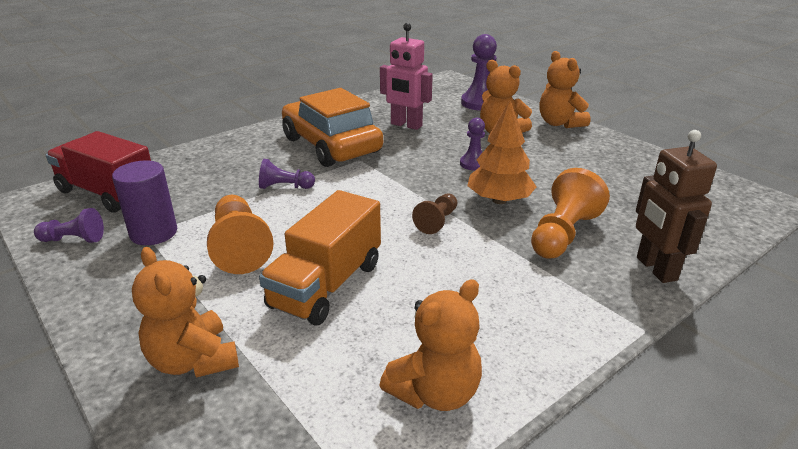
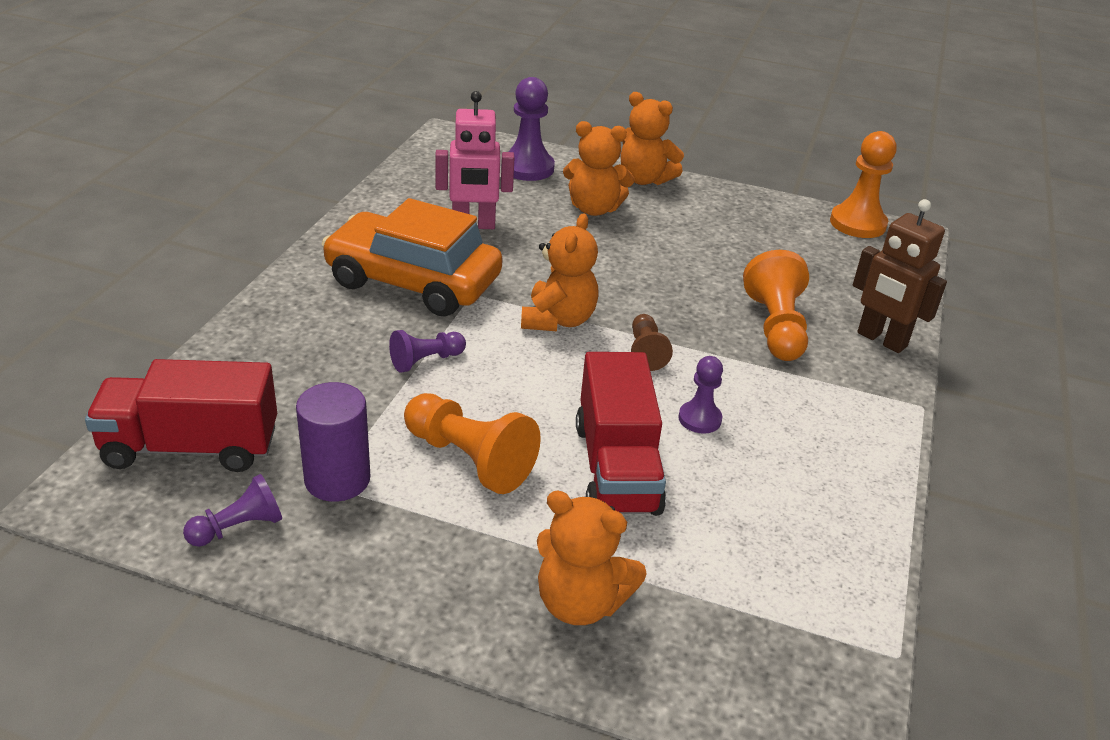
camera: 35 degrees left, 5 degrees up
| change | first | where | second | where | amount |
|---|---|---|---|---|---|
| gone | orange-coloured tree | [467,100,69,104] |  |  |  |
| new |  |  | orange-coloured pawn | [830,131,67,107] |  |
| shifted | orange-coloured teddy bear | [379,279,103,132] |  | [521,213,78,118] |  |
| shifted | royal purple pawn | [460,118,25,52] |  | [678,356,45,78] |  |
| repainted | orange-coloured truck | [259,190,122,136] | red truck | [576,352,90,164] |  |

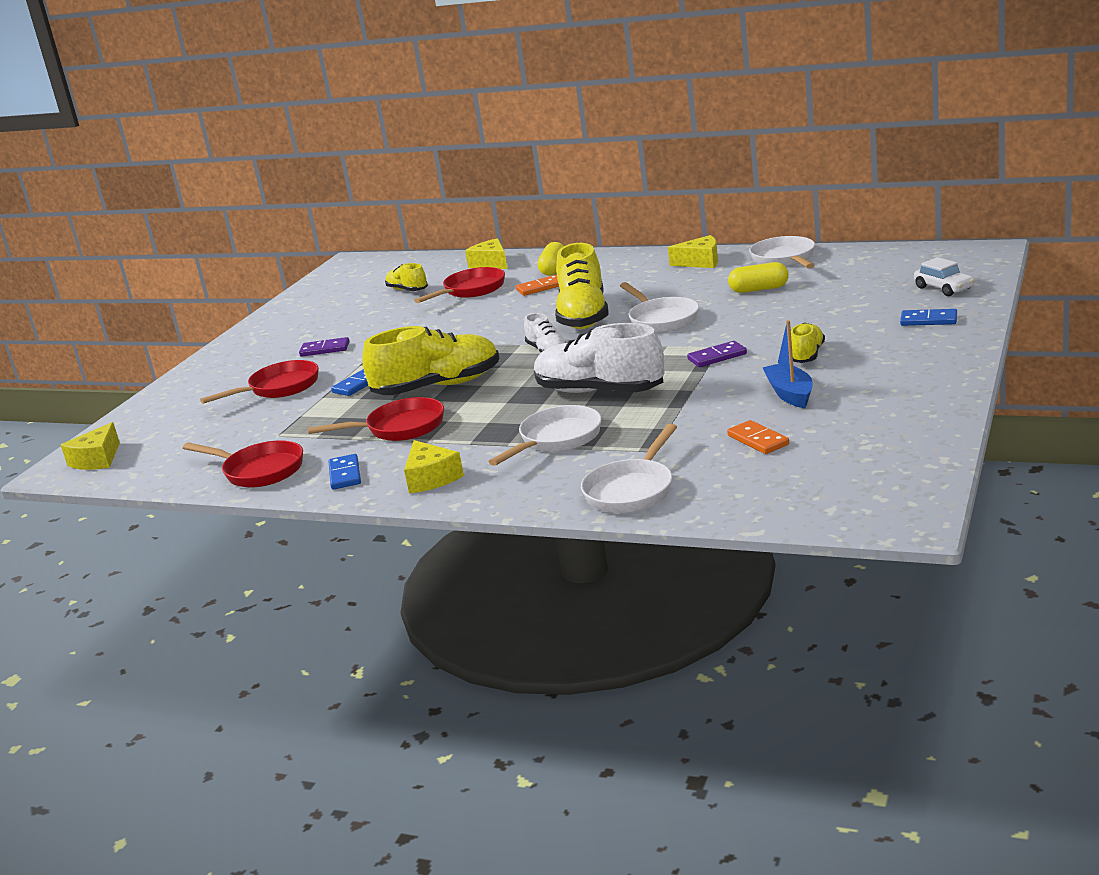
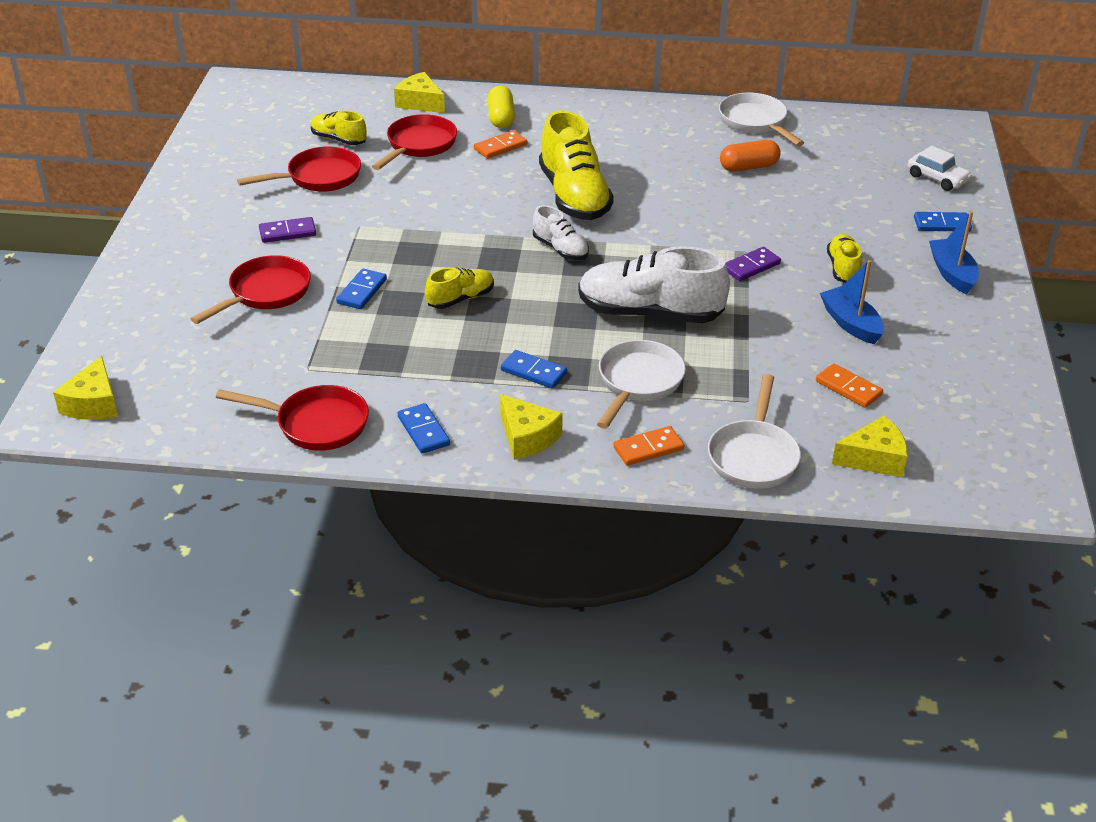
camera: 20 degrees left, 15 degrees up
| change | first | where | second | where | amount |
|---|---|---|---|---|---|
| gone | pure white pan | [620,282,79,50] |  |  |  |
| new |  |  | cobalt domino piece | [501,350,66,39] |  |
| new |  |  | orange-coloured domino piece | [613,426,71,40] |  |
| new |  |  | cobalt boat | [929,211,50,83] |  |
| shifted | red pan | [308,397,136,44] |  | [237,147,124,45] |  |
| shifted | yellow piece of cheese | [668,235,50,33] |  | [832,416,75,61] |  |
| repainted | yellow pill shape | [728,262,61,31] | orange-coloured pill shape | [720,140,61,32] |  |
| scaled | yellow shoe | [362,326,137,69] |  | [425,267,69,42] | x0.52 |

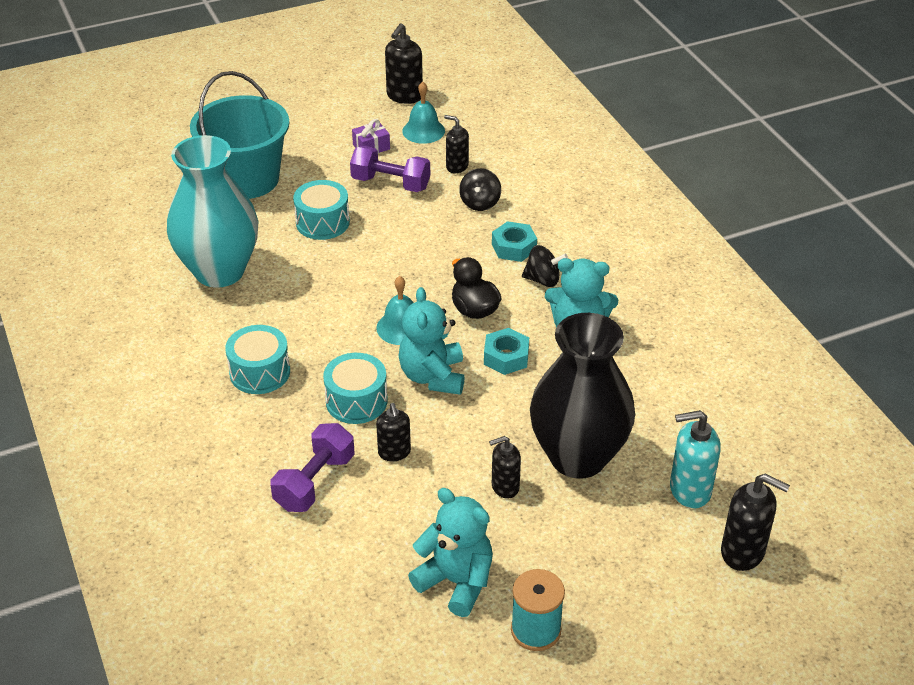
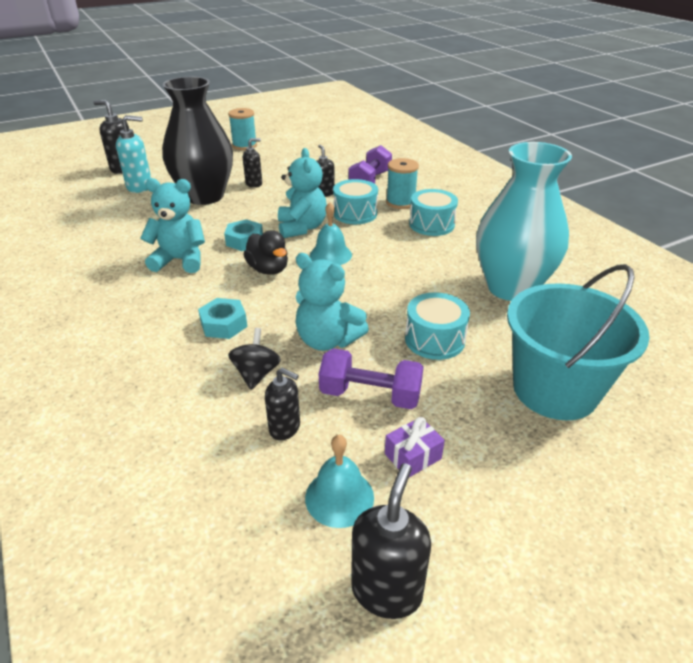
camera: 175 degrees right, 5 degrees down
| change | first | where | second | where | amount |
|---|---|---|---|---|---|
| gone | black spinning top | [522,245,46,42] |  |  |  |
| new |  |  | aqua reel of thread | [386,158,33,51] |  |
| shifted | aqua teddy bear | [408,488,85,129] |  | [295,253,74,98] |  |

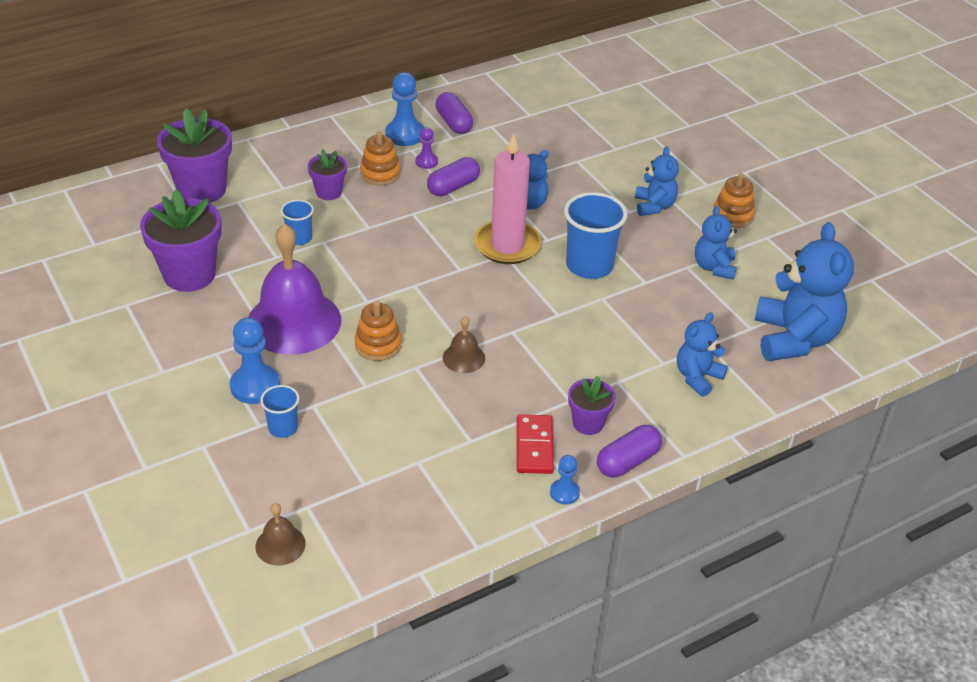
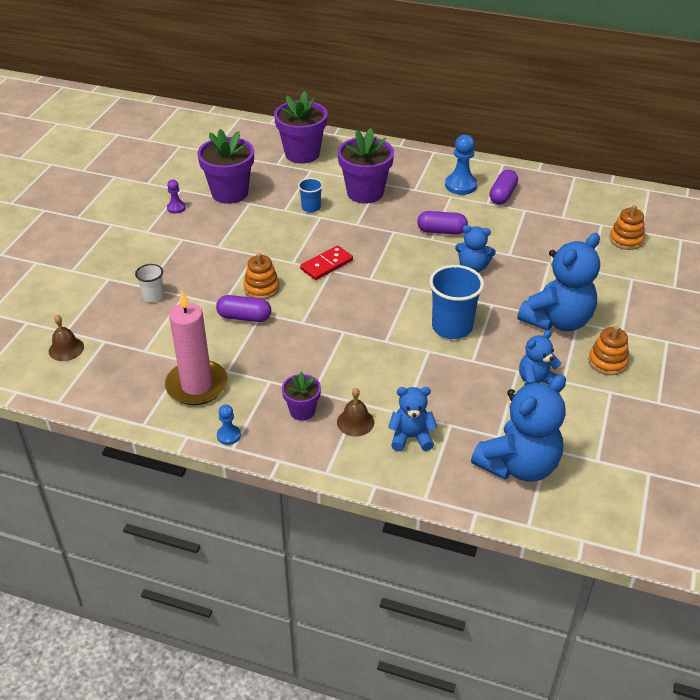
camera: 50 degrees right, 0 degrees up
| change | first | where | second | where | amount |
|---|---|---|---|---|---|
| gone | cobalt pawn | [230,317,50,87] |  |  |  |
| gone | royal purple bell | [248,223,93,132] |  |  |  |
| shifted | orange-coloured stacking rings | [360,132,41,53] |  | [609,205,36,45] |  |
| shifted | royal purple pawn | [416,127,22,42] |  | [167,180,19,34] |  |
| shifted | brown bell | [443,316,42,57] |  | [337,388,37,48] |  |
| shifted | pink wax candle | [474,134,67,130] |  | [165,290,63,115] |  |
| shifted | red domino piece | [517,414,37,60] |  | [300,245,53,35] |  |
| shifted | royal purple pill shape | [597,425,65,53] |  | [216,295,55,27] |  |
| repainted | cobalt beaker | [260,385,39,53] | pure white beaker | [135,264,29,38] |  |
| scaled | royal purple flower pot | [308,149,39,51] |  | [338,128,56,76] | x1.84 |
| scaled | cobalt teddy bear | [635,146,44,70] |  | [517,233,83,98] | x1.80 |

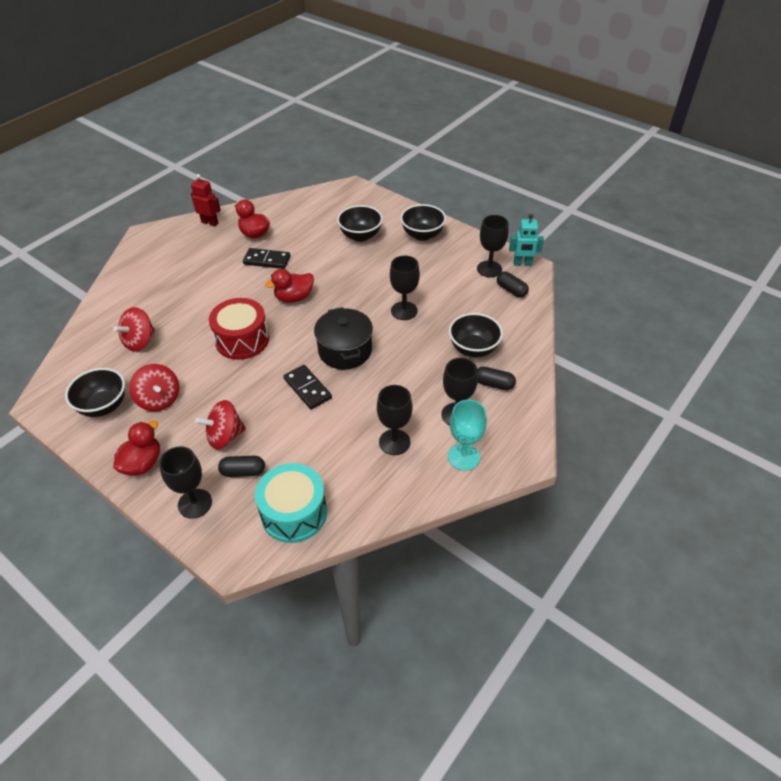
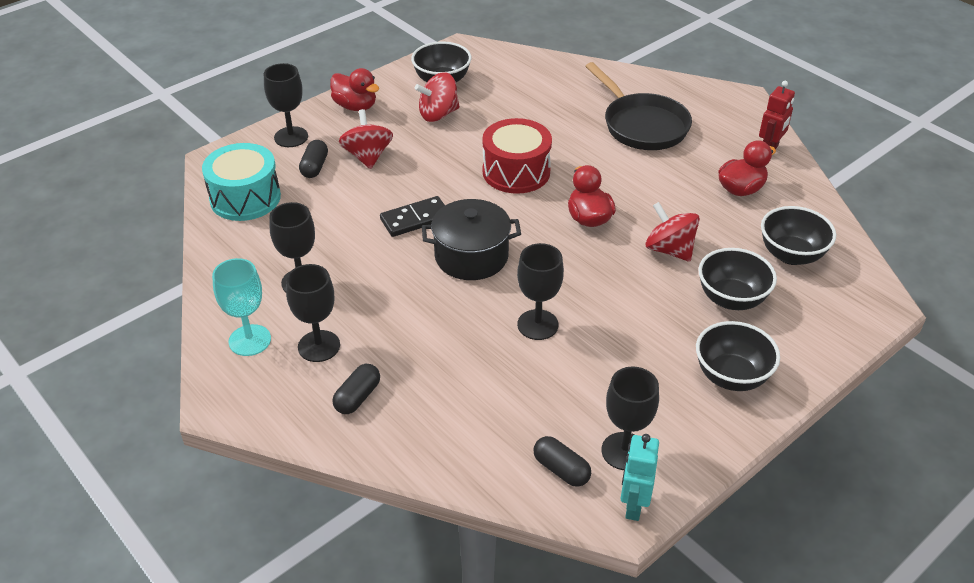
camera: 100 degrees right, 5 degrees down
| change | first | where | second | where | amount |
|---|---|---|---|---|---|
| gone | black domino piece | [243,248,47,21] |  |  |  |
| new |  |  | black pan | [585,62,107,88] |  |
| shifted | red spinning top | [113,307,42,44] |  | [646,202,54,60] |  |
| shifted | black deep dish | [449,313,54,44] |  | [761,206,75,59] |  |
| rotated | black pill shape | [497,271,32,27] |  | [533,436,58,51] | 75 degrees clockwise |

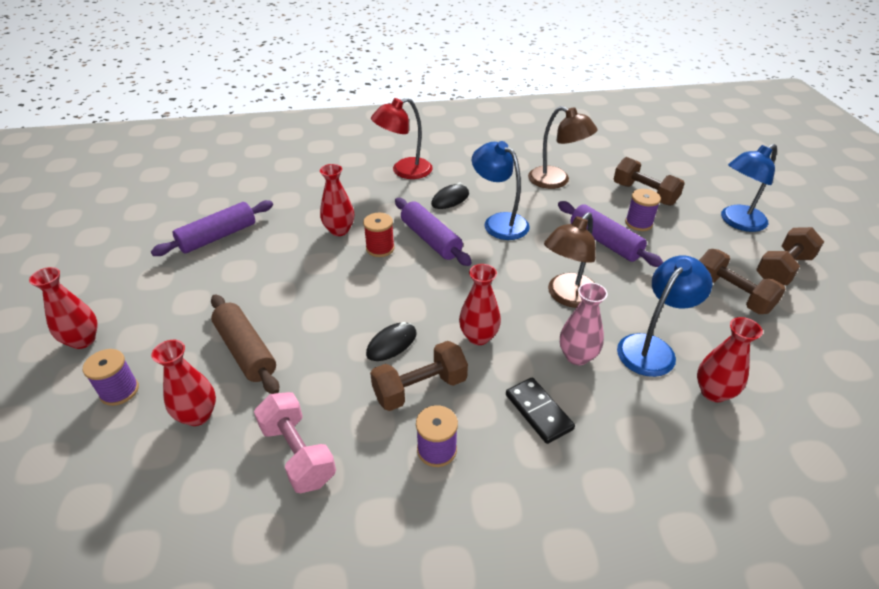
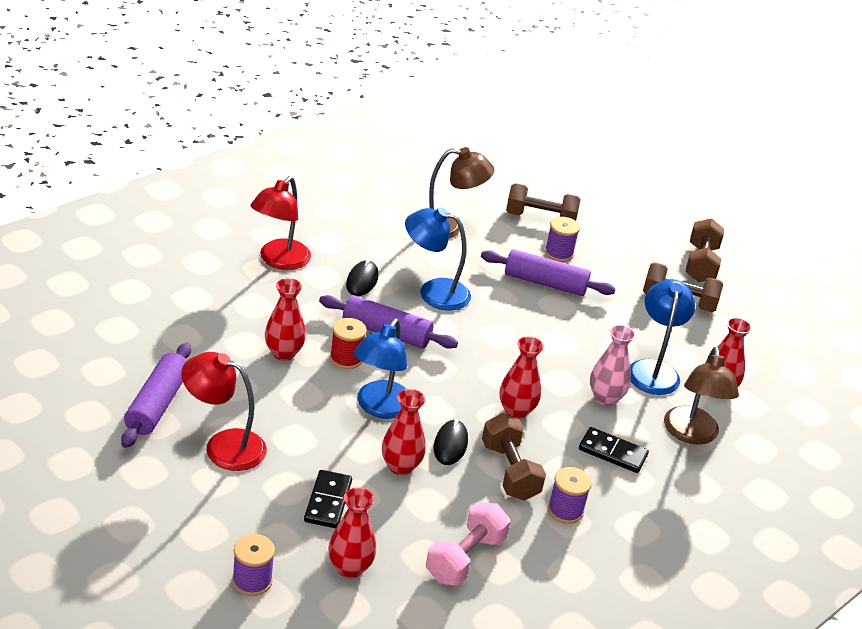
camera: 40 degrees left, 5 degrees down
| change | first | where | second | where | amount |
|---|---|---|---|---|---|
| new |  |  | red reading lamp | [181,352,86,119] |  |
| shifted | red flower vase | [29,267,69,82] |  | [382,389,44,86] |  |
| shifted | brown reading lamp | [544,212,52,96] |  | [664,347,75,98] |  |
| shifted | cobalt reading lamp | [721,144,56,88] |  | [353,319,54,100] |  |
| swapped | brown rolling pin | [211,294,68,100] | black domino piece | [304,470,48,58] |  |
| rotated | pink dumbbell | [254,392,82,101] |  | [426,502,85,84] | 75 degrees counterclockwise |
| rotated | brown dumbbell | [370,341,98,70] |  | [482,413,64,88] | 45 degrees counterclockwise |

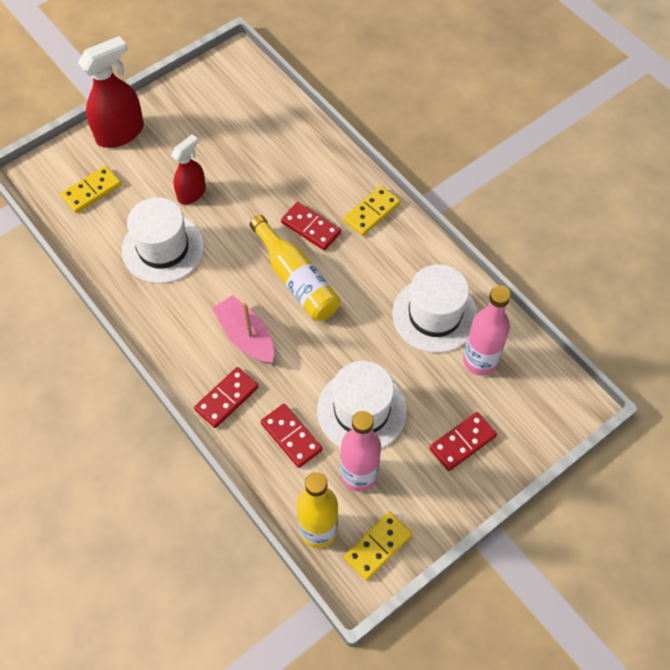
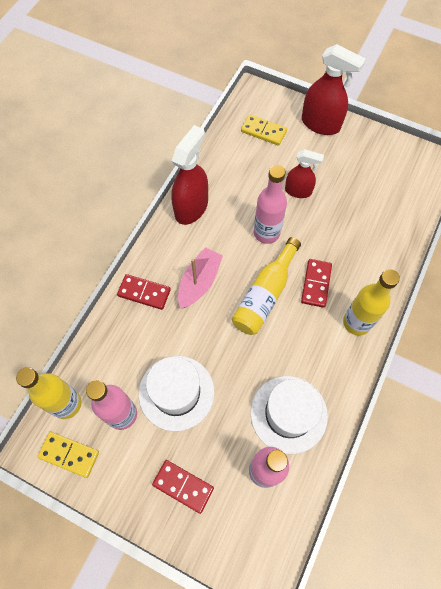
camera: 65 degrees right, 5 degrees up
| change | first | where | second | where | amount |
|---|---|---|---|---|---|
| gone | pure white tall hat | [122,197,82,86] |  |  |  |
| gone | red domino piece | [260,404,63,64] |  |  |  |
| new |  |  | red spray cleaner | [171,125,37,100] |  |
| new |  |  | pink flask | [254,165,33,79] |  |
| swapped | yellow domino piece | [343,186,57,50] | yellow flask | [343,269,57,67] |  |

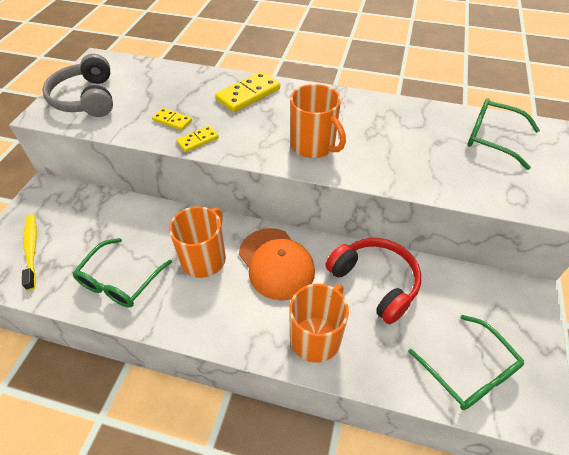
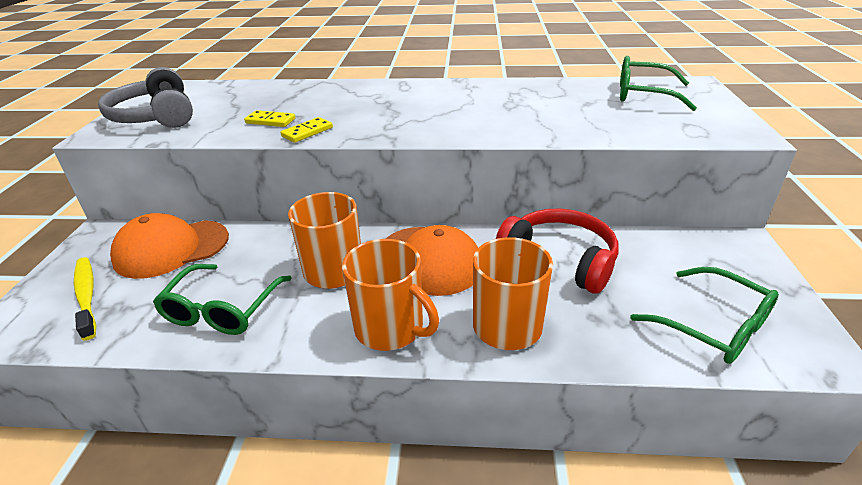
camera: 10 degrees left, 15 degrees down
| change | first | where | second | where | amount |
|---|---|---|---|---|---|
| gone | yellow domino piece | [215,71,65,41] |  |  |  |
| new |  |  | orange-coloured baseball cap | [110,213,119,66] |  |
| shifted | orange-coloured coffee mug | [290,84,56,74] |  | [342,239,97,112] |  |

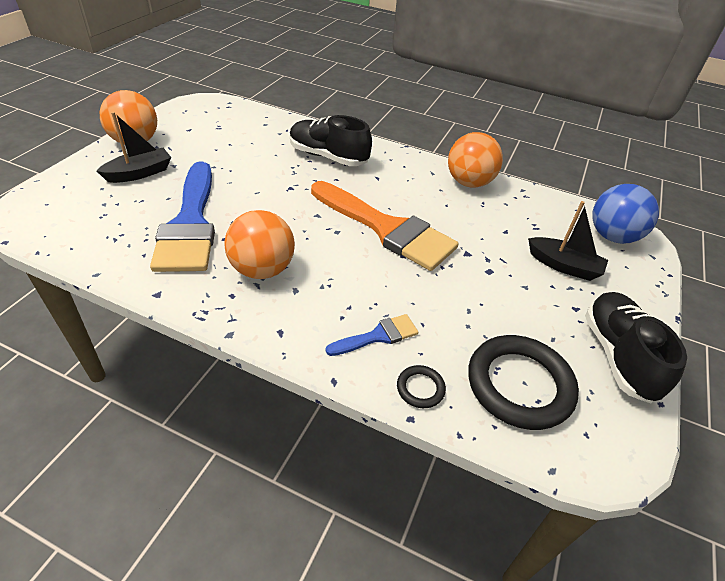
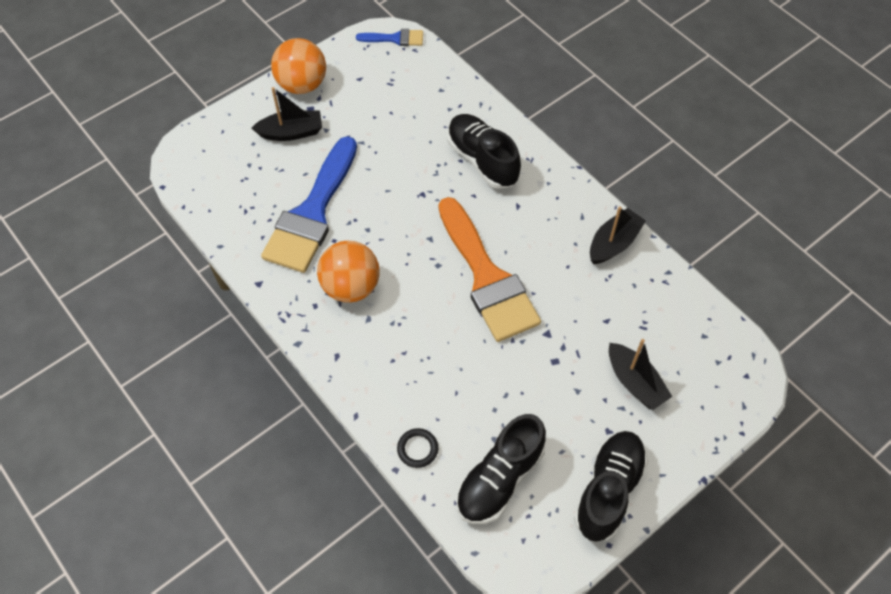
camera: 30 degrees right, 15 degrees up
| change | first | where | second | where | amount |
|---|---|---|---|---|---|
| gone | cobalt sphere | [592,184,67,60] |  |  |  |
| shifted | cobalt paint brush | [326,314,92,42] |  | [356,29,67,17] |  |
| swapped | orange-coloured sphere | [448,132,55,56] | black boat | [590,206,56,58] |  |
| swapped | black hoop | [468,335,111,95] | black shoe | [456,414,90,110] |  |

